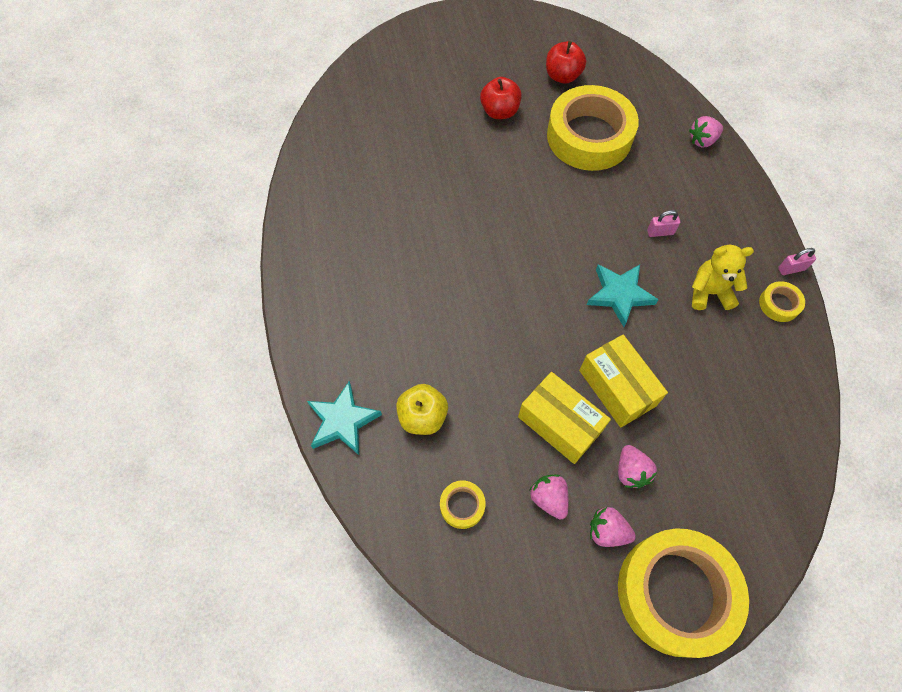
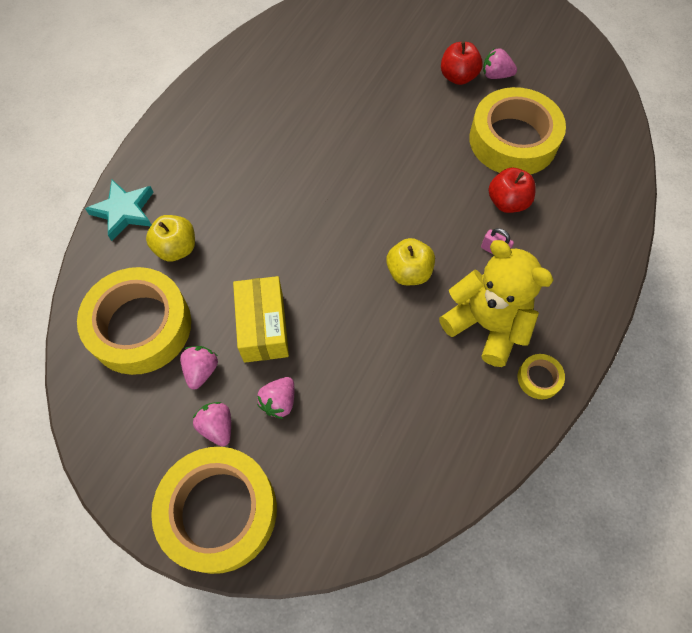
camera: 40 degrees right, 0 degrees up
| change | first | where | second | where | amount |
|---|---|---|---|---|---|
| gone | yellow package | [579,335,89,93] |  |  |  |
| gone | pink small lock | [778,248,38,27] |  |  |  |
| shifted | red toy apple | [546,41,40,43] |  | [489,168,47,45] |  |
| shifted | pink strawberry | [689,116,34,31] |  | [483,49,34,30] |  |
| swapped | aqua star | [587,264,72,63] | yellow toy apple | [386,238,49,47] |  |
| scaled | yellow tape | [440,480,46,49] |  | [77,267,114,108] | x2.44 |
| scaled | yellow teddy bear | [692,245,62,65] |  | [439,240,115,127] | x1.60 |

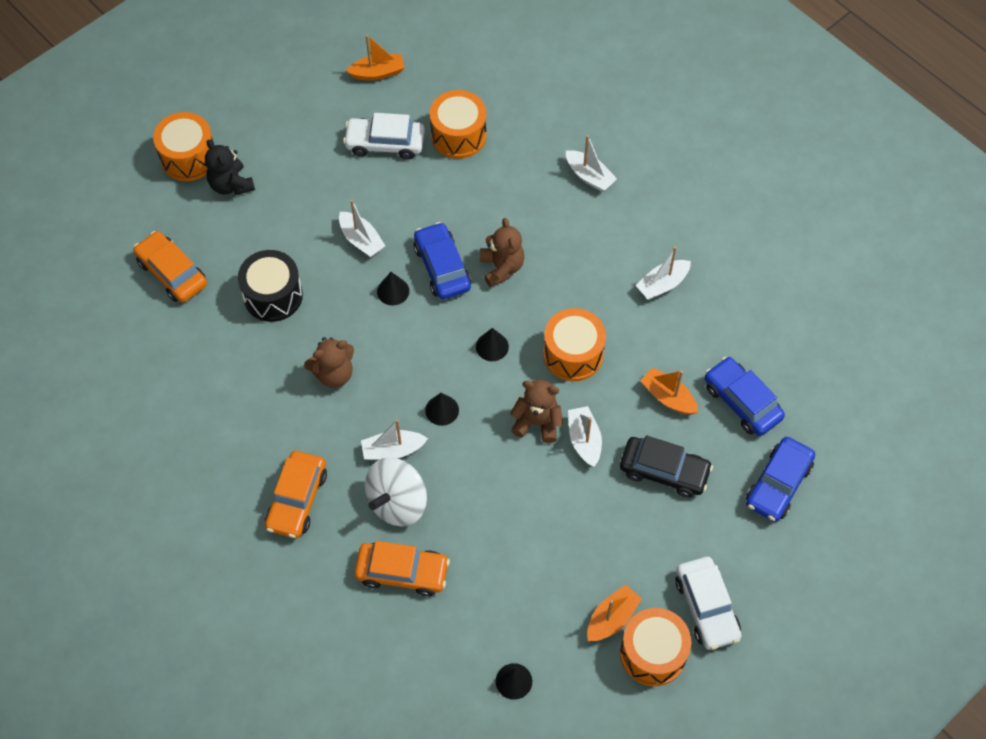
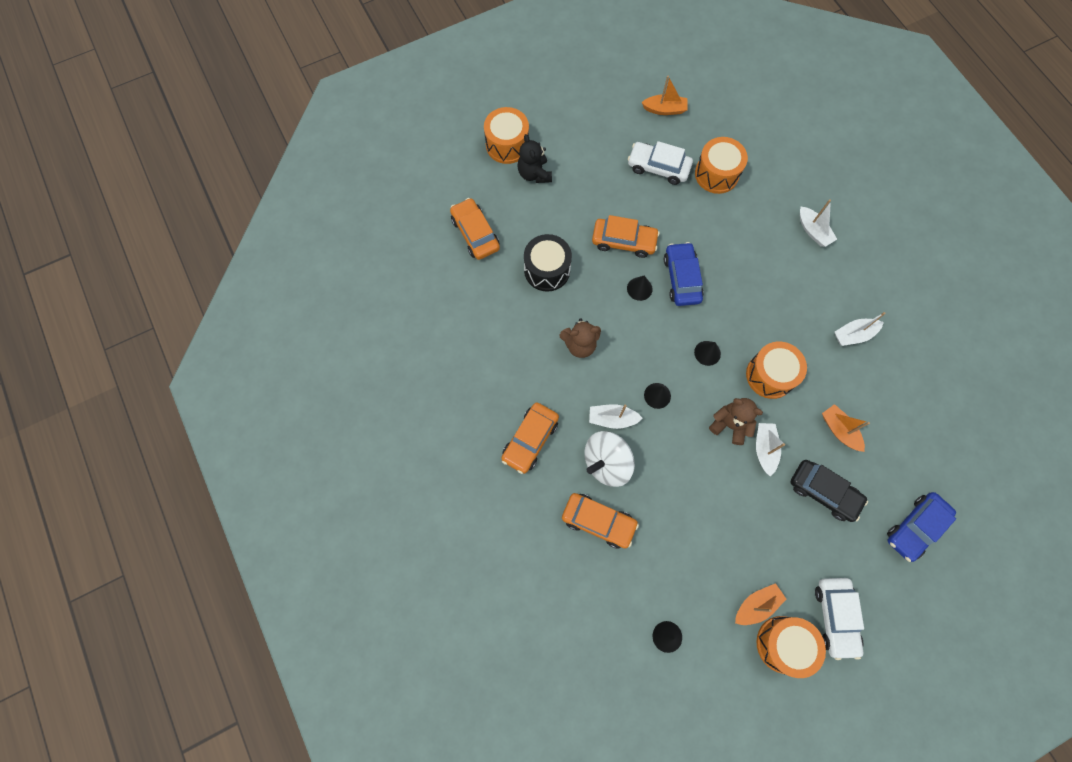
camera: 15 degrees right, 10 degrees up
| change | first | where | second | where | amount |
|---|---|---|---|---|---|
| gone | brown teddy bear | [480,218,45,69] |  |  |  |
| gone | cobalt car | [705,357,80,79] |  |  |  |
| swapped | pure white boat | [339,200,46,57] | orange-coloured car | [592,215,68,43] |  |

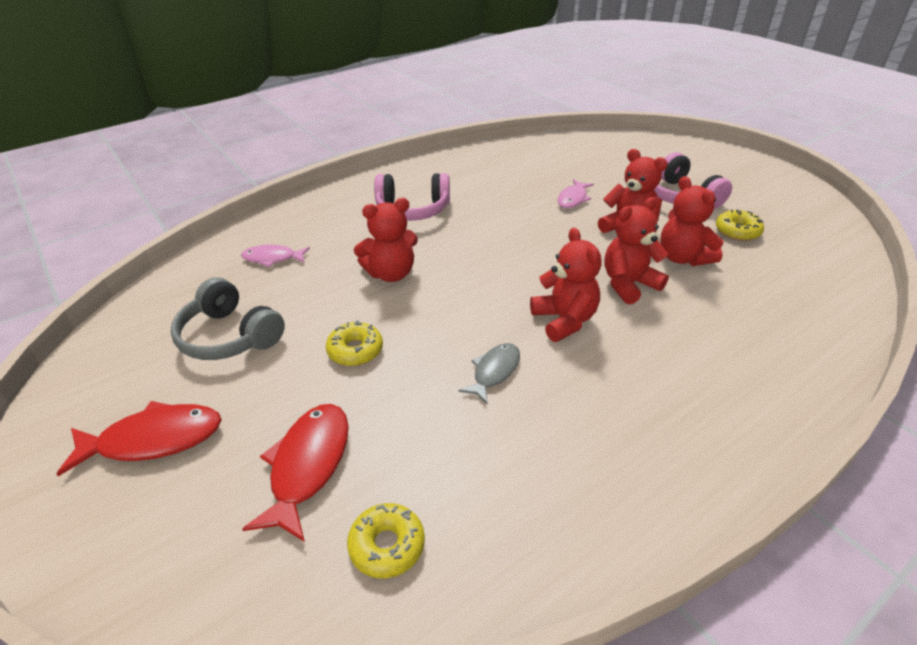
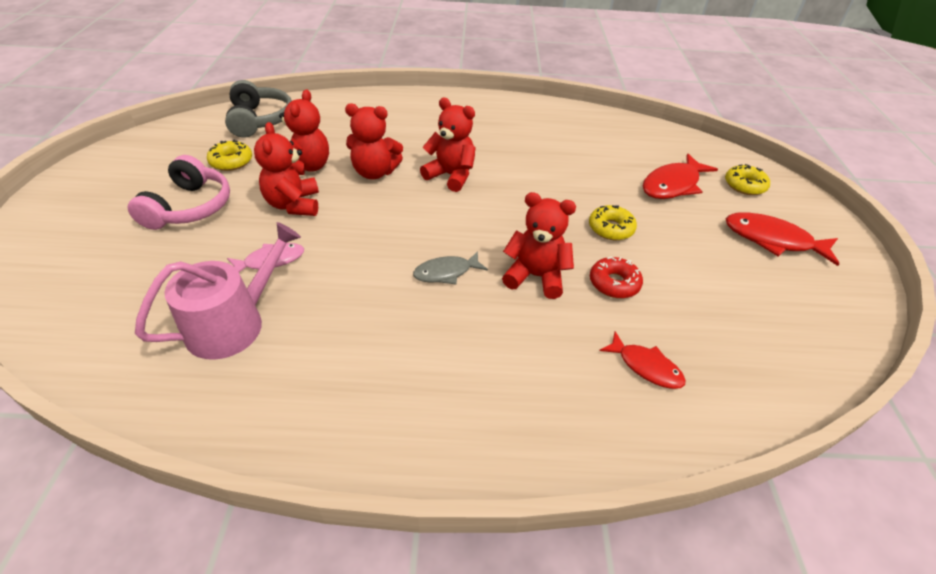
camera: 145 degrees left, 5 degrees up
| change | first | where | second | where | amount |
|---|---|---|---|---|---|
| gone | pink over-ear headphones | [374,173,76,48] |  |  |  |
| new |  |  | pink sprinkling can | [135,222,166,138] |  |
| new |  |  | red doughnut | [590,256,53,42] |  |
| shifted | gray over-ear headphones | [171,277,114,83] |  | [225,80,67,58] |  |
| shifted | yellow doughnut | [347,503,78,75] |  | [725,164,45,31] |  |
| shifted | gray toy fish | [458,343,62,61] |  | [413,251,75,33] |  |
| repainted | pink toy fish | [241,245,69,22] | red toy fish | [599,331,87,58] |  |
| rotated | red teddy bear | [530,228,72,114] |  | [420,98,56,94] | 105 degrees clockwise |

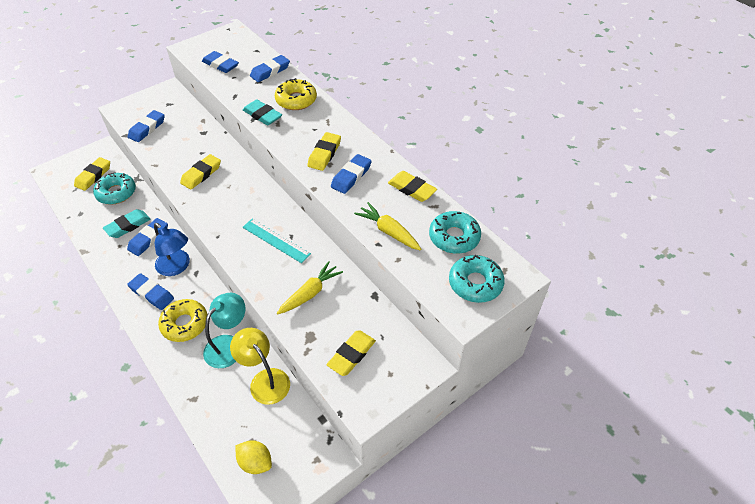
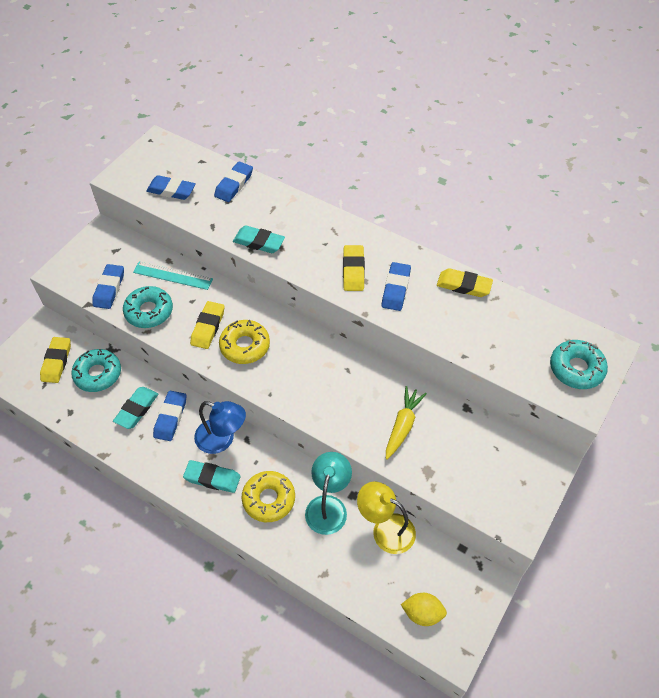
camera: 20 degrees left, 5 degrees up
| change | first | where | second | where | amount |
|---|---|---|---|---|---|
| gone | yellow gum eraser | [327,331,49,45] |  |  |  |
| gone | yellow toy carrot | [354,202,67,48] |  |  |  |
| shifted | aqua measuring stick | [243,219,68,44] |  | [133,262,80,28] |  |
| shifted | yellow doughnut | [275,78,42,32] |  | [219,320,51,44] |  |
| shifted | aqua doughnut | [429,211,52,43] |  | [123,286,50,42] |  |
| repainted | cobalt gum eraser | [127,273,47,37] | aqua gum eraser | [183,460,58,33] |  |

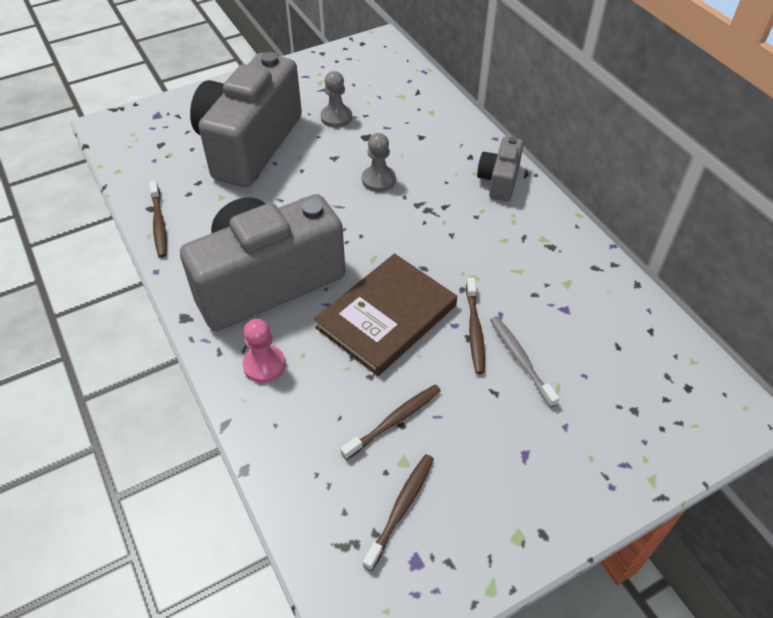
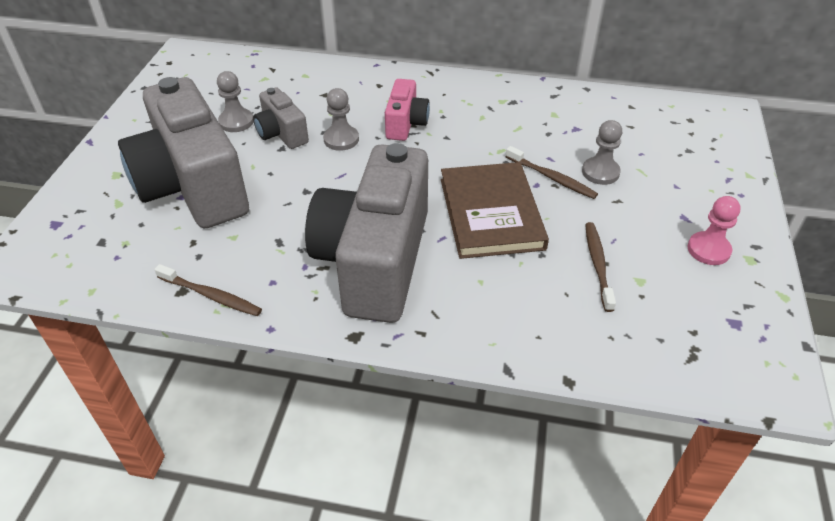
camera: 50 degrees left, 5 degrees down
| change | first | where | second | where | amount |
|---|---|---|---|---|---|
| gone | brown tooth brush | [363,454,71,117] |  |  |  |
| new |  |  | pink camera | [385,79,45,62] |  |
| shifted | pink pawn | [243,319,42,64] |  | [687,196,54,69] |  |
| shifted | gray camera | [477,137,47,64] |  | [253,87,56,62] |  |
| swapped | gray tooth brush | [490,316,69,92] | gray pawn | [582,120,40,65] |  |

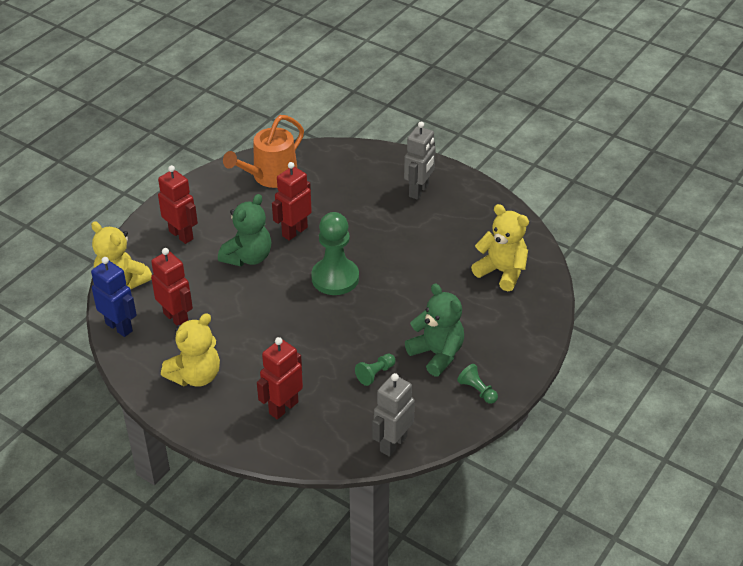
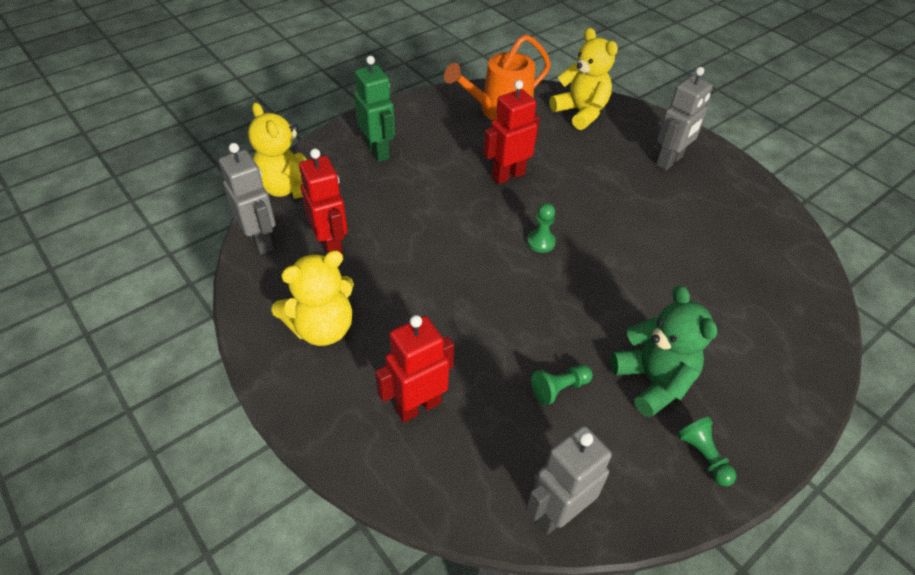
camera: 15 degrees right, 5 degrees up
| change | first | where | second | where | amount |
|---|---|---|---|---|---|
| gone | emerald teddy bear | [218,194,53,72] |  |  |  |
| shifted | yellow teddy bear | [471,204,58,87] |  | [550,28,68,102] |  |
| repainted | cobalt robot figure | [91,257,46,80] | gray robot figure | [219,143,57,111] |  |
| repainted | red robot figure | [158,165,40,79] | emerald robot figure | [354,56,41,106] |  |
| scaled | emerald pawn | [311,212,48,83] |  | [527,203,29,50] | x0.47 |

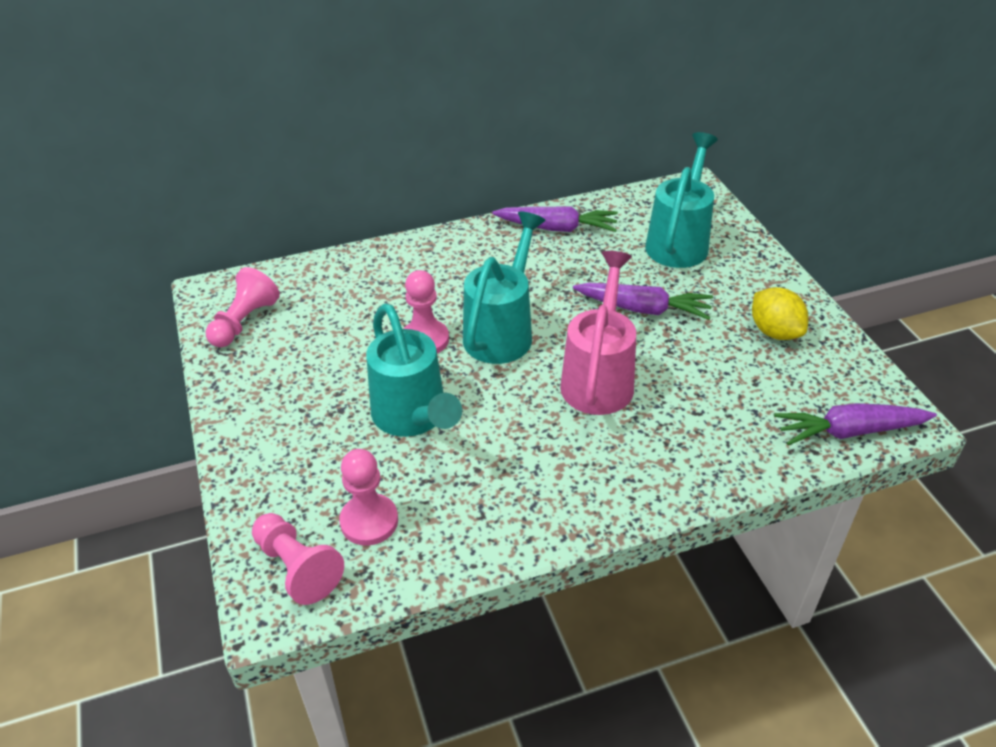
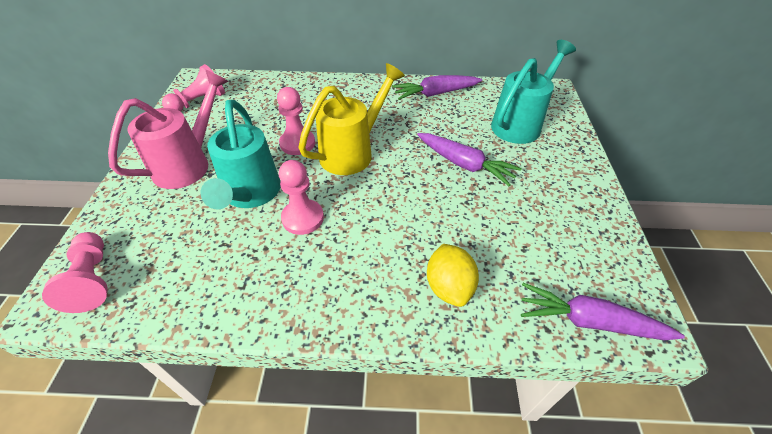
camera: 20 degrees right, 5 degrees up
| change | first | where | second | where | amount |
|---|---|---|---|---|---|
| shifted | pink pawn | [339,449,59,97] |  | [279,160,45,75] |  |
| shifted | pink sprinkling can | [560,251,76,164] |  | [108,69,121,120] |  |
| shifted | yellow lemon | [752,287,56,53] |  | [427,244,52,63] |  |
| repainted | aqua sprinkling can | [463,212,83,152] | yellow sprinkling can | [298,63,107,112] |  |
| rotated | royal purple toy carrot | [492,206,126,26] |  | [392,75,90,25] | 135 degrees clockwise |

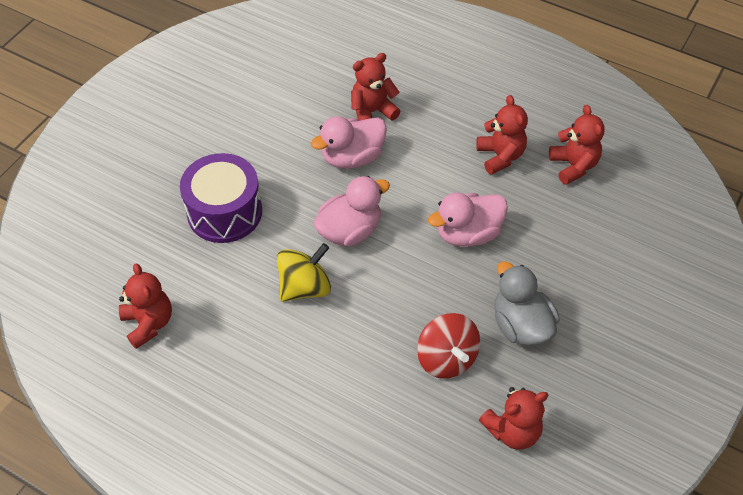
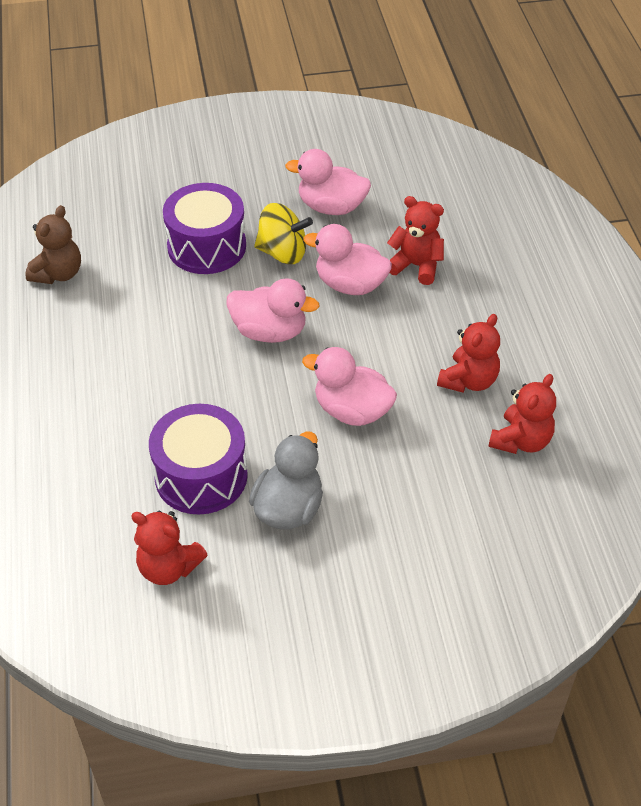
camera: 50 degrees right, 5 degrees down
| change | first | where | second | where | amount |
|---|---|---|---|---|---|
| new |  |  | pink toy duck | [285,149,86,66] |  |
| shifted | yellow spinning top | [277,243,54,59] |  | [254,203,59,61] |  |
| swapped | red spinning top | [417,313,63,66] | royal purple snare drum | [149,404,99,110] |  |
| repainted | red teddy bear | [119,263,53,86] | brown teddy bear | [25,205,56,79] |  |

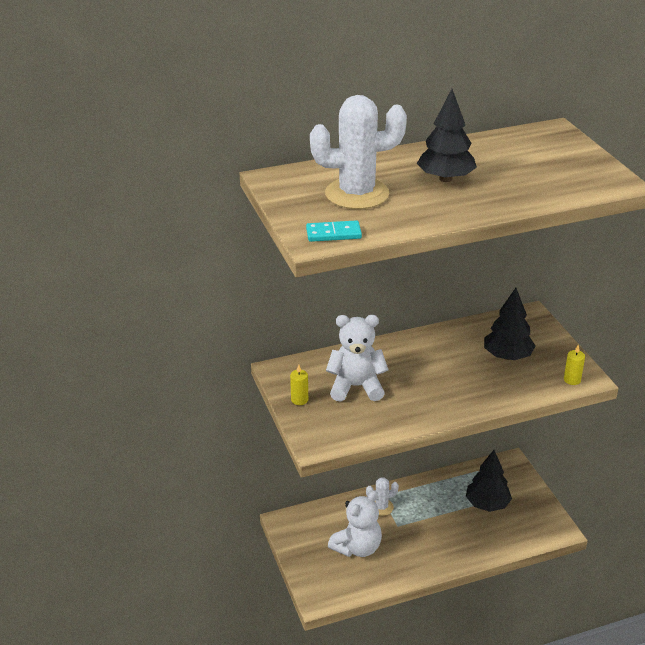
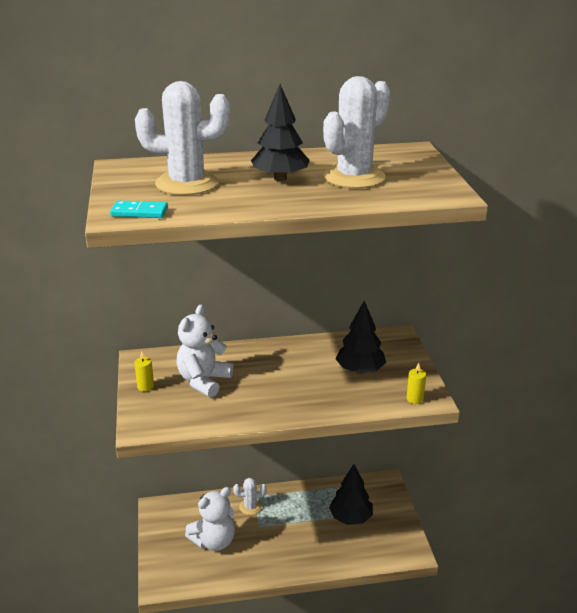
camera: 10 degrees right, 5 degrees down
| change | first | where | second | where | amount |
|---|---|---|---|---|---|
| new |  |  | pure white cactus | [323,76,67,112] |  |
| rotated | pure white teddy bear | [326,315,63,87] |  | [176,304,57,94] | 75 degrees counterclockwise |

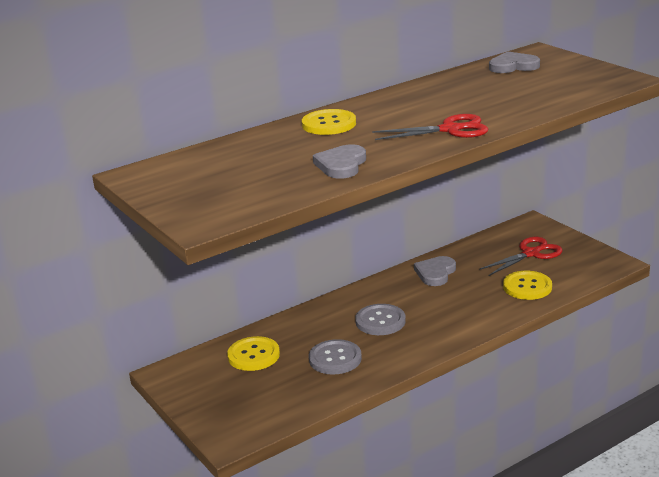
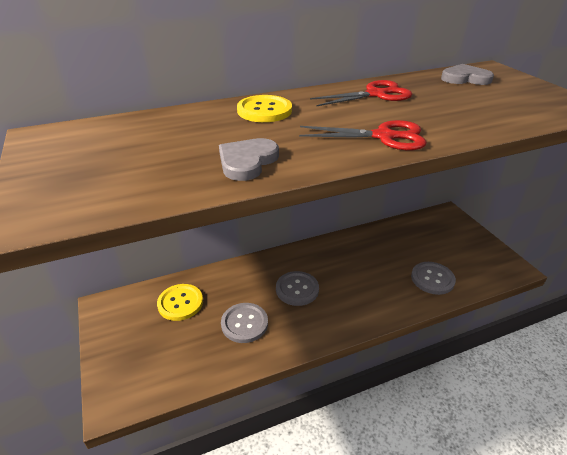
camera: 10 degrees right, 10 degrees up
| change | first | where | second | where | amount |
|---|---|---|---|---|---|
| gone | gray heart shape | [414,256,42,30] |  |  |  |
| shifted | red shears | [479,237,83,39] |  | [310,80,102,26] |  |
| repainted | yellow button | [503,271,49,29] | gray button | [411,262,45,33] |  |

